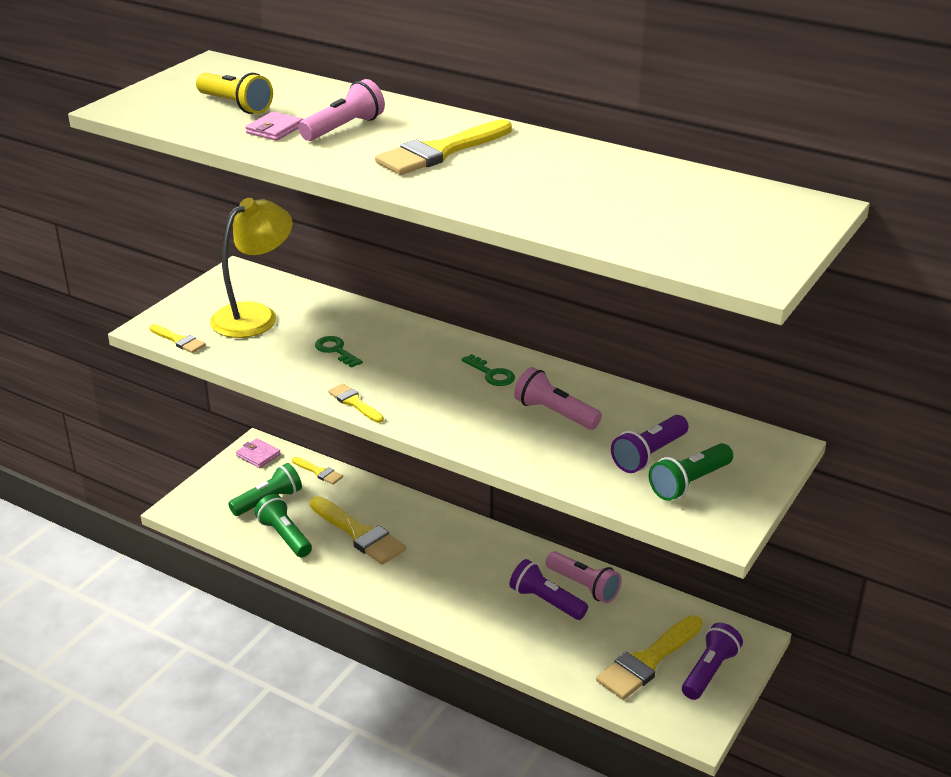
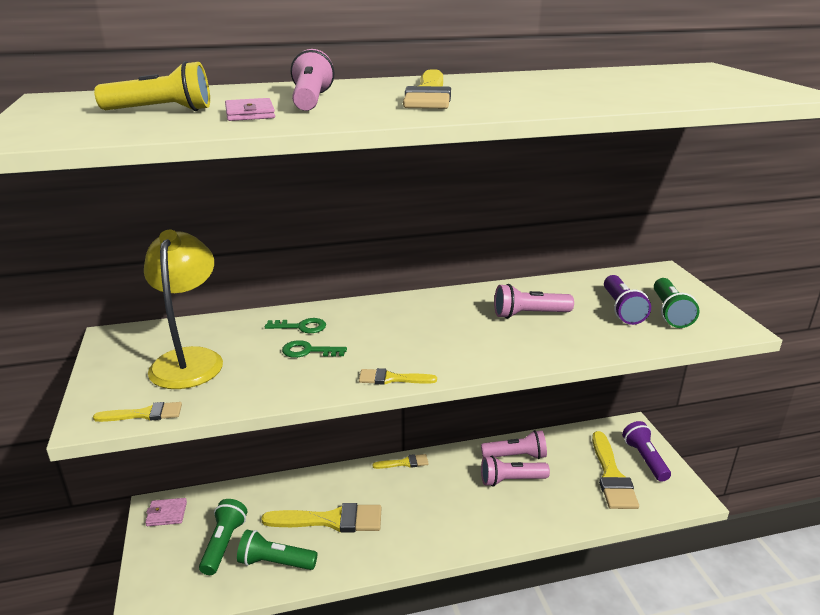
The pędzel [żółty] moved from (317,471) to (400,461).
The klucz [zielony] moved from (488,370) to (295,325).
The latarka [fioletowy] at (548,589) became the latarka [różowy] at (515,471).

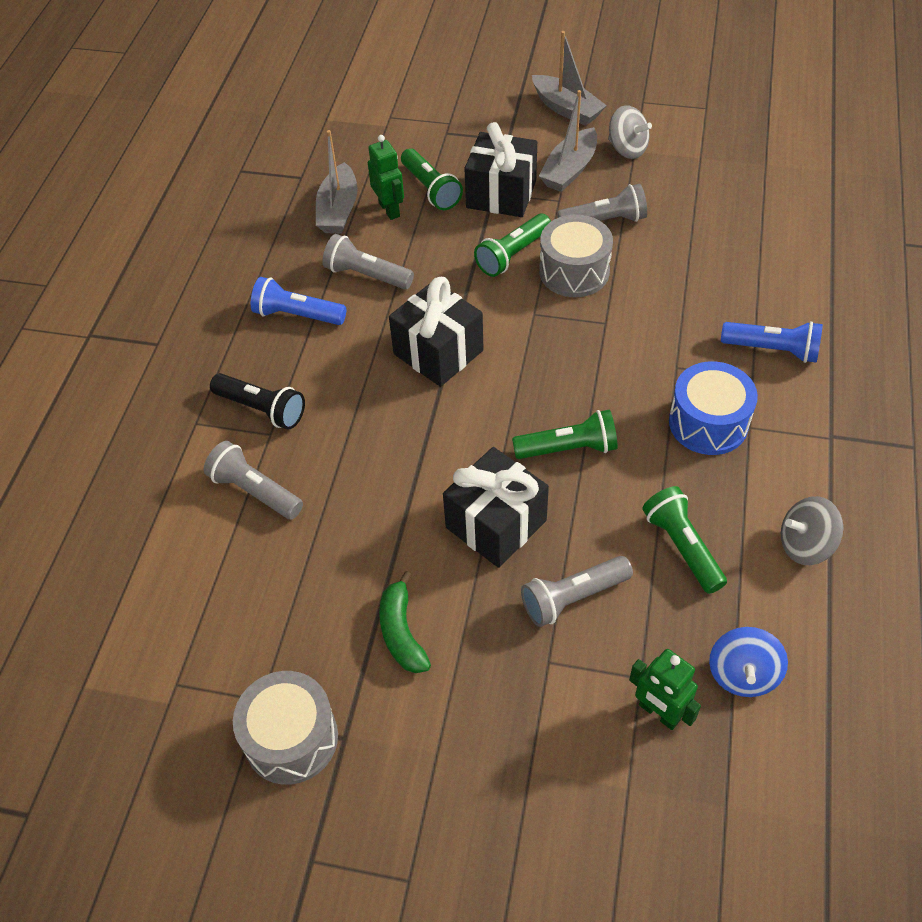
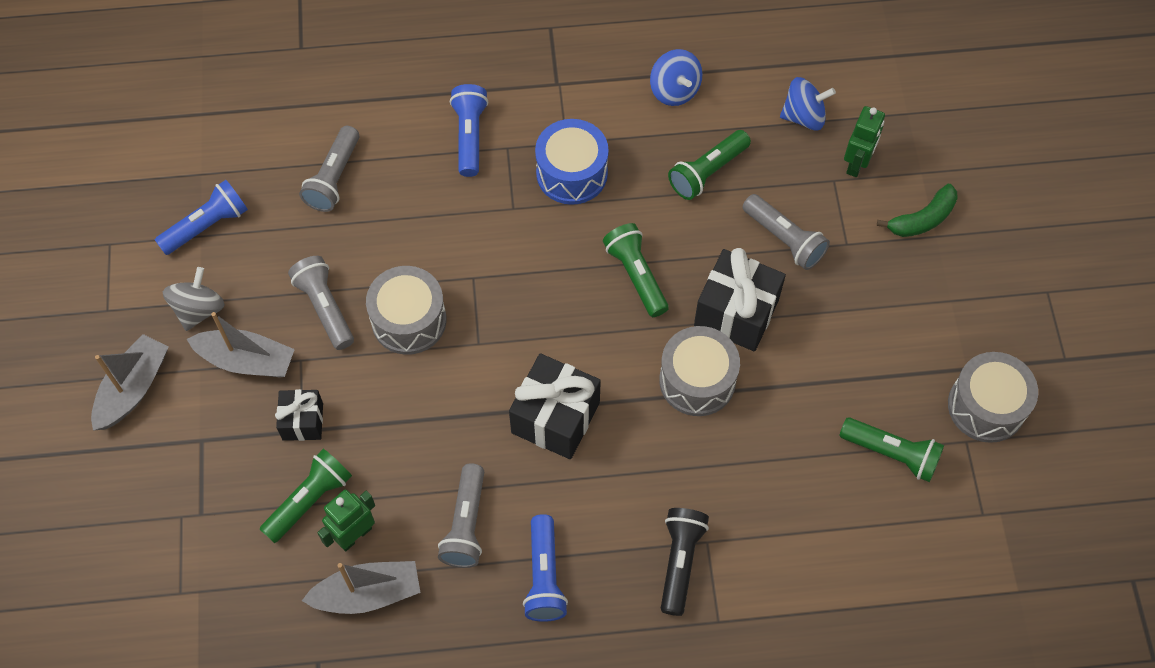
The latarka [niebieski] at (201,217) appeared.
The bęben [szary] at (699,371) appeared.
The latarka [szary] moved from (253,480) to (329,169).
The banan [zielony] moved from (405,622) to (917,210).
The latarka [zielony] moved from (512,245) to (891,449).
The bączek [szary] at (812,530) became the bączek [niebieski] at (676,77).
The prezent [czarny] at (500,169) changed to 0.58 times the size.

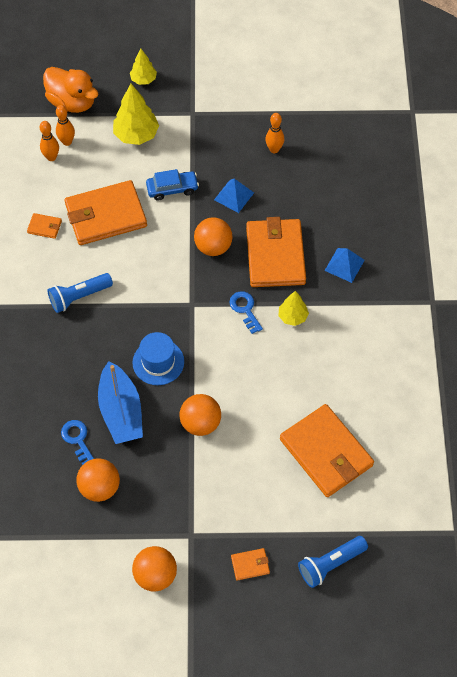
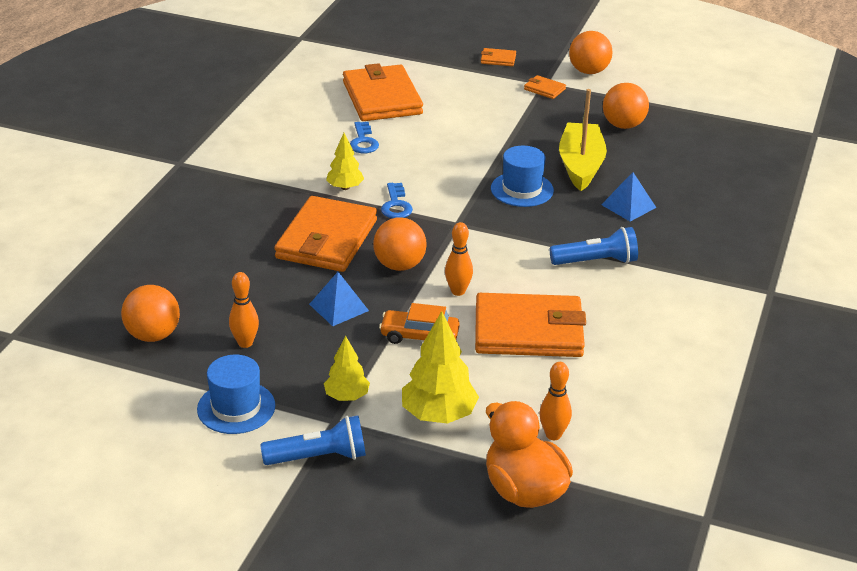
The kapelusz [niebieski] at (236,394) appeared.
The portfel [pomarańczowy] moved from (44,226) to (545,87).
The kręgiel [pomarańczowy] moved from (49,141) to (459,259).
The klucz [niebieski] moved from (77,442) to (364,137).
The drzewko [żółty] moved from (143,67) to (347,368).
The piłka [pomarańczowy] moved from (200,415) to (150,313).
The latarka [niebieski] moved from (333,562) to (313,440).
The piramida [niebieski] moved from (345,265) to (628,197).
The łódka [niebieski] at (120,402) became the łódka [żółty] at (583,140).
The samochód [niebieski] at (172,185) became the samochód [pomarańczowy] at (419,323).

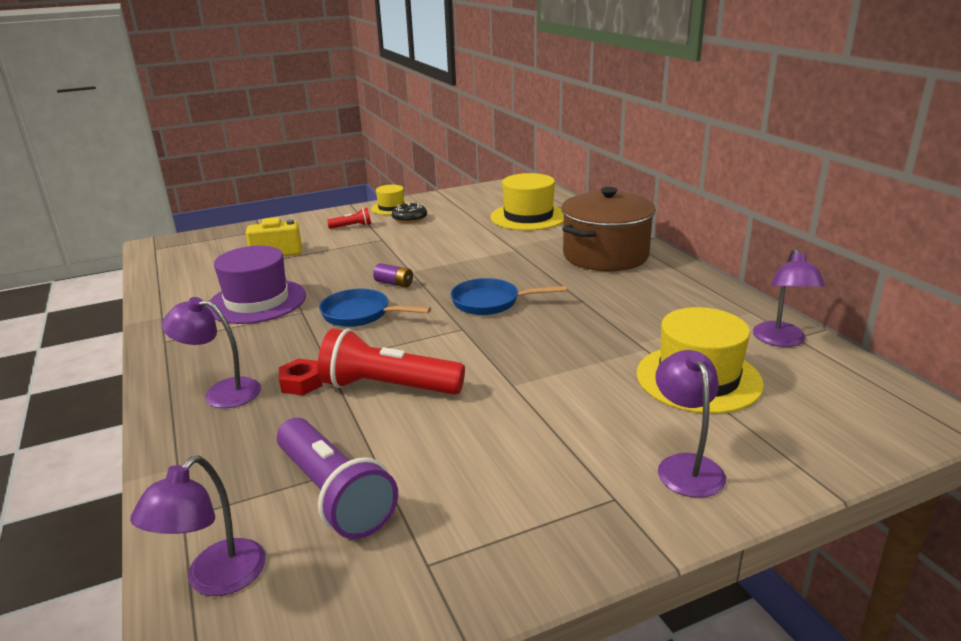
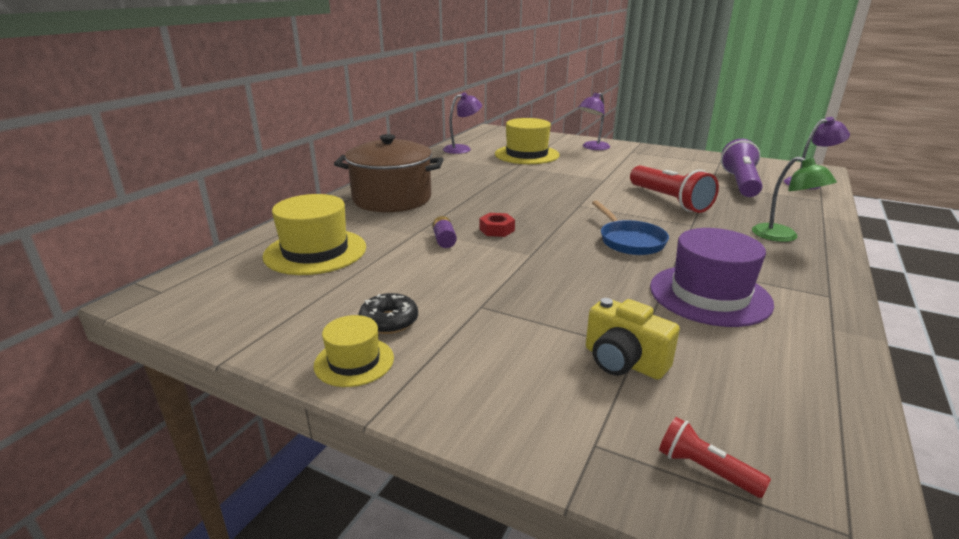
The patelnia [niebieski] at (508,296) disappeared.
The nakrętka [czerwony] moved from (301,377) to (497,225).
The latarka [czerwony] moved from (349,218) to (715,457).
The bateria [fioletowy] moved from (393,275) to (444,232).
The lampka [fioletowy] at (211,352) became the lampka [zielony] at (794,199).

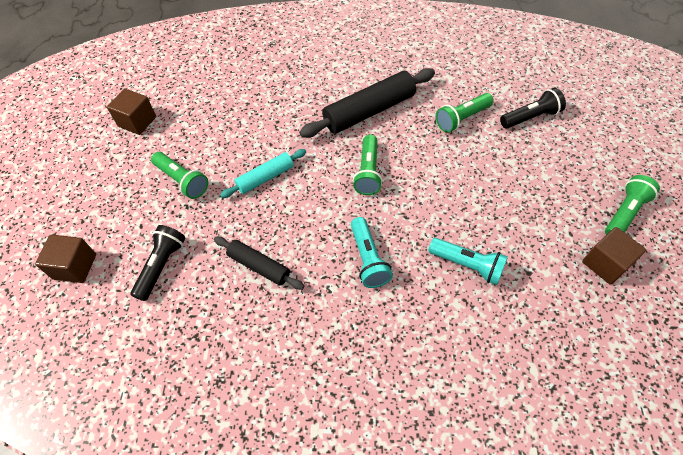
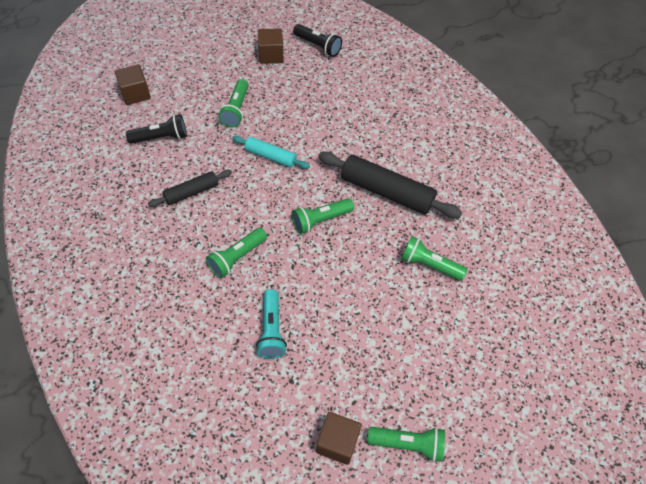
The latarka [czarny] moved from (533,108) to (317,40).
The latarka [turkusowy] at (372,252) became the latarka [zielony] at (236,253).
The wałek do ciasta [czarny] at (259,263) turned 60 degrees clockwise.

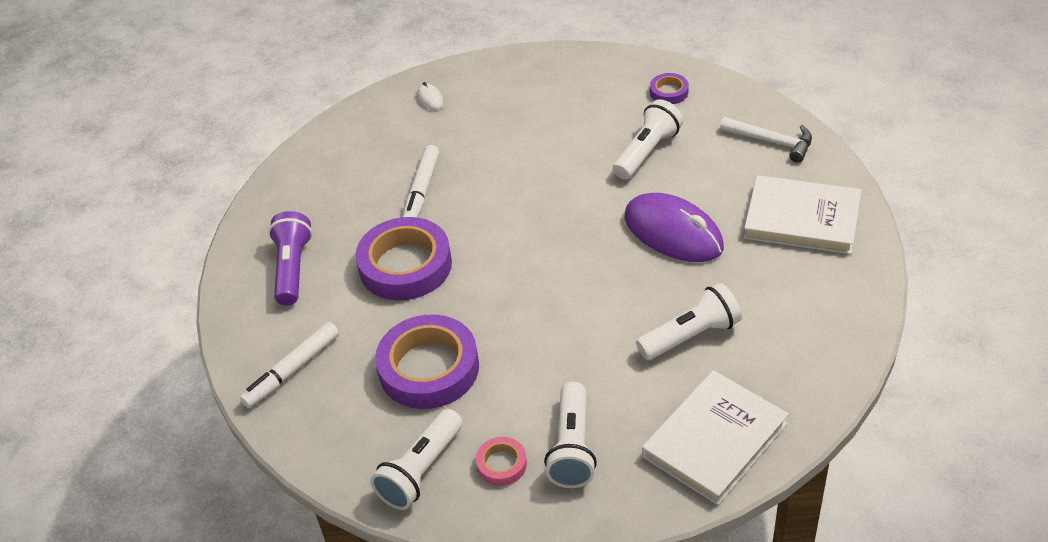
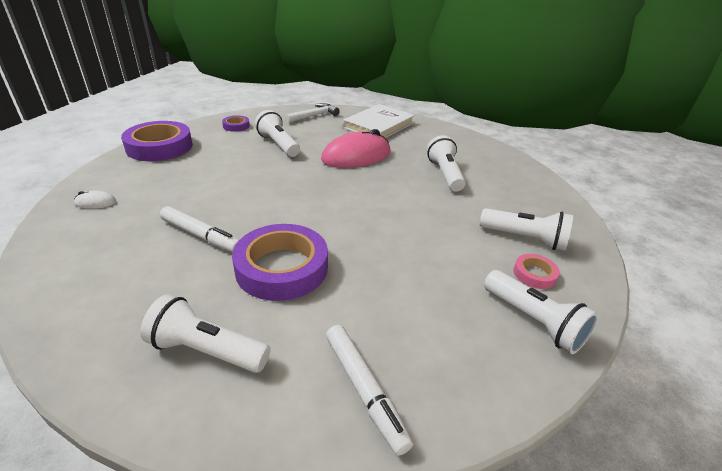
The książka [biały] at (715,437) disappeared.
The taśma klejąca [fioletowy] moved from (427,361) to (157,141).
The latarka [fioletowy] at (290,258) became the latarka [biały] at (205,334).
The myszka [fioletowy] at (674,227) became the myszka [różowy] at (356,148).

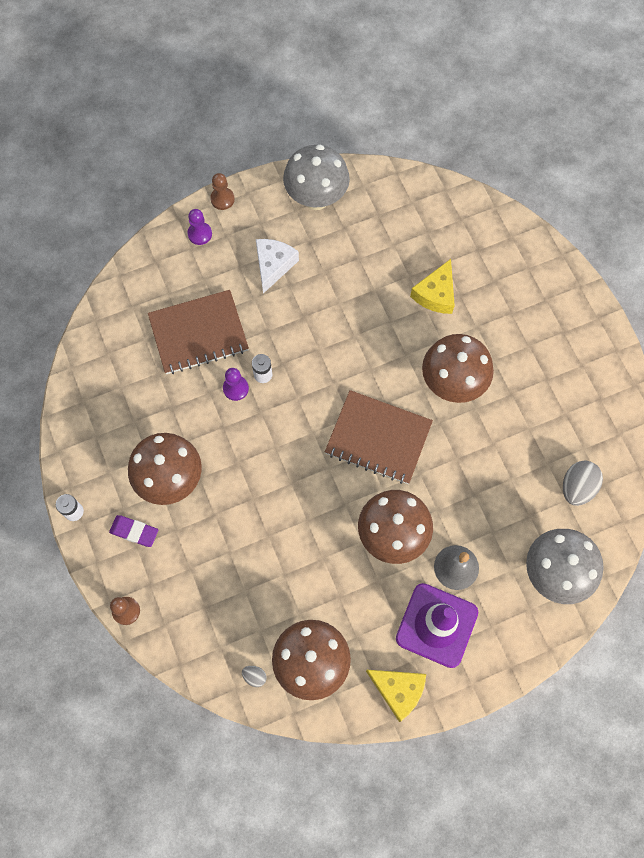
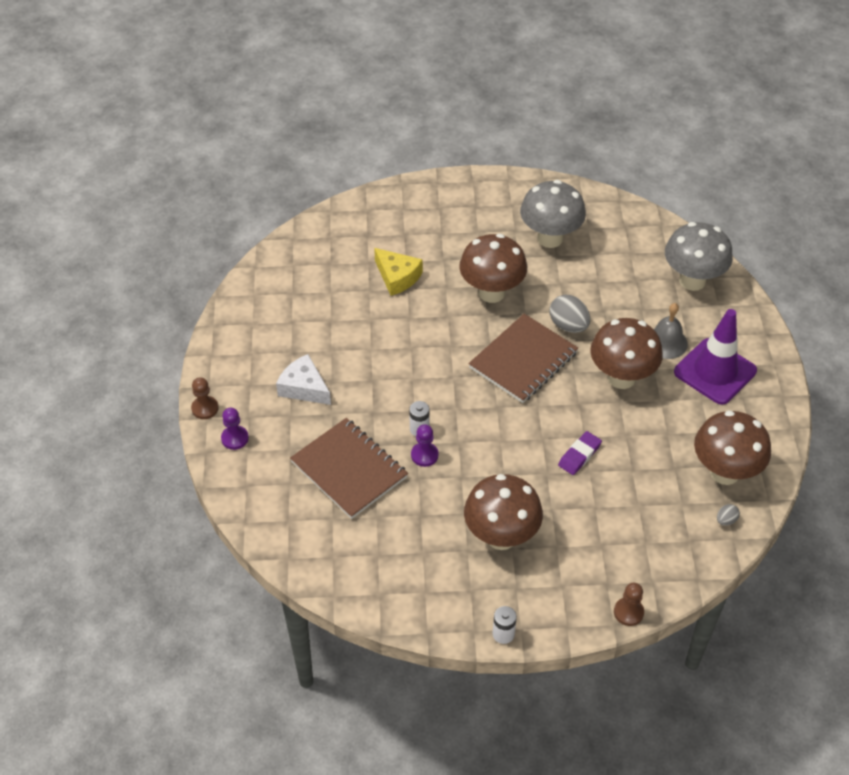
The ser [żółty] at (396,696) disappeared.
The gumka do mazania [fioletowy] moved from (133,531) to (580,453).
The grzyb [szary] moved from (316,177) to (553,214).
The jajko [szary] moved from (583,483) to (570,314).
The zeszyt [brązowy] at (198,332) turned 45 degrees counterclockwise.

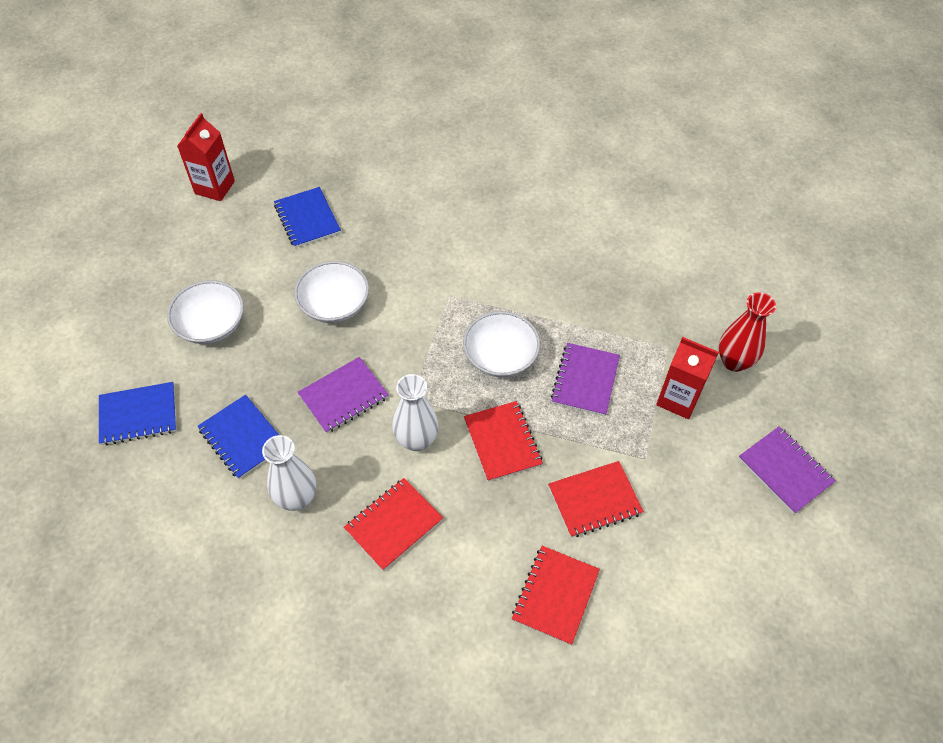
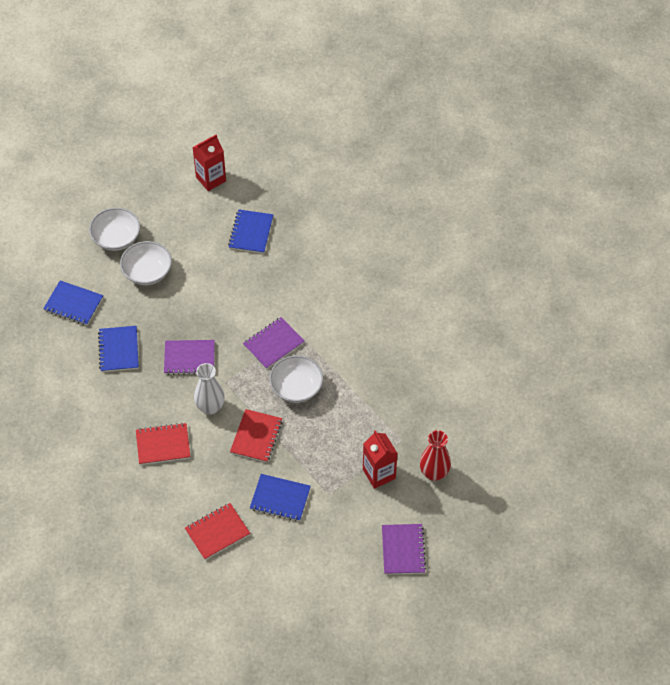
The wazon [biały] at (289,473) disappeared.
The miska [biały] moved from (331,292) to (114,229).
The zeszyt [fioletowy] moved from (585,379) to (274,343).
The zeszyt [czerwony] at (596,499) became the zeszyt [niebieski] at (280,497).

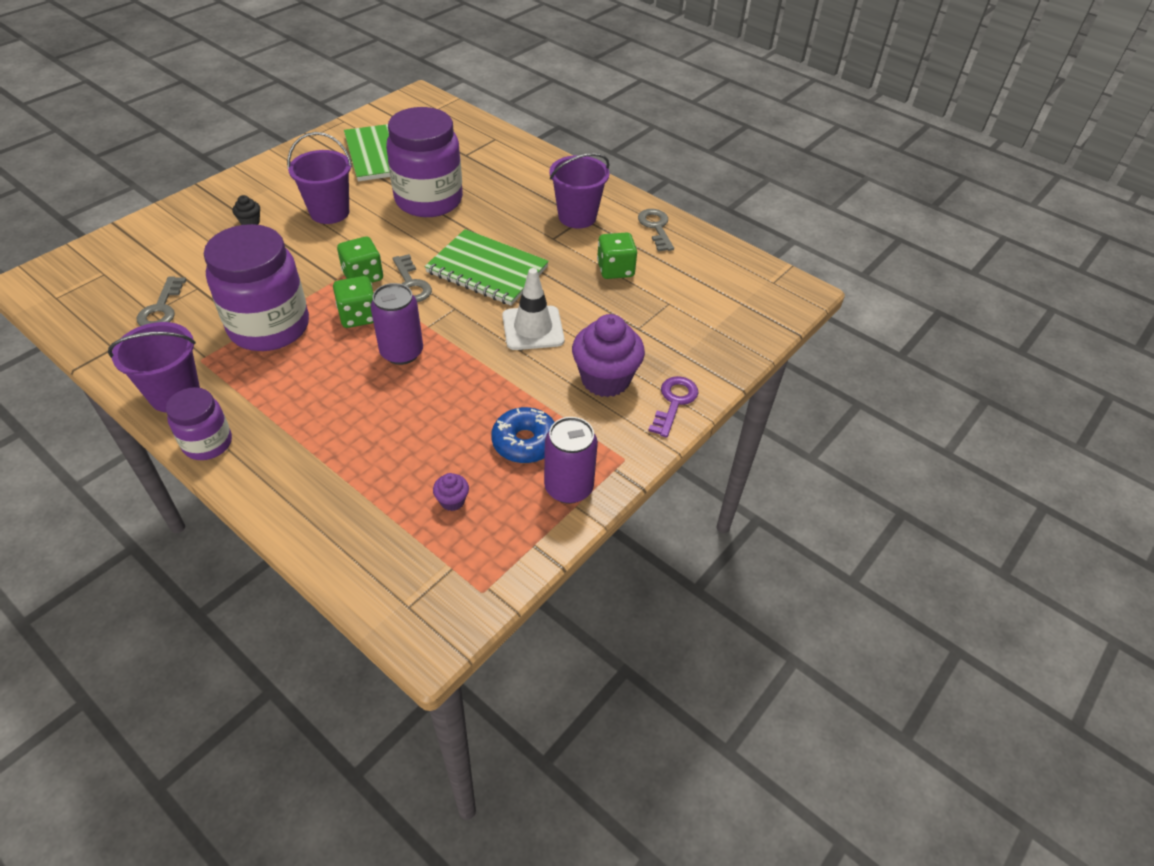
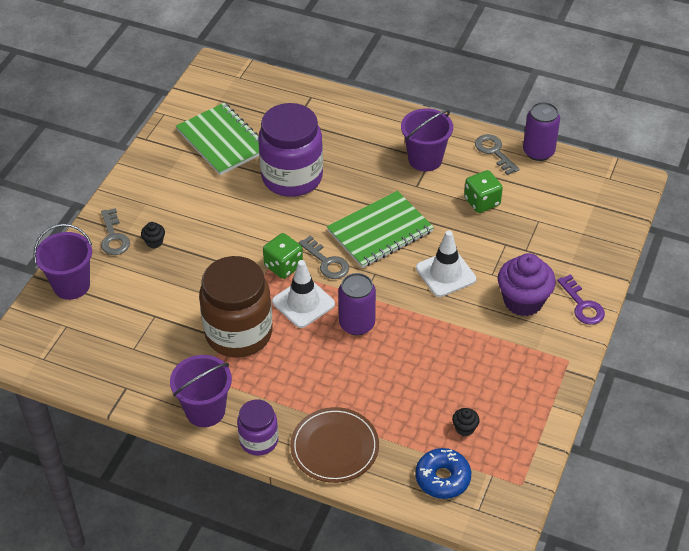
The talerz [brązowy] at (334,445) appeared.
The klucz [szary] moved from (161,301) to (115,231).
The wiadro [fioletowy] moved from (319,178) to (62,262).
The donut [niebieski] moved from (522,435) to (443,473).
The puszka [fioletowy] moved from (571,460) to (541,131).
The kostka do gry [zielony] at (353,302) was replaced by the pachołek [biały] at (303,294).
The słoik [fioletowy] at (256,287) became the słoik [brązowy] at (236,307).
The muffinka [fioletowy] at (451,492) became the muffinka [czarny] at (466,422).
The zeszyt [zielony] at (487,267) turned 45 degrees counterclockwise.
The klucz [fioletowy] at (673,407) turned 150 degrees clockwise.

